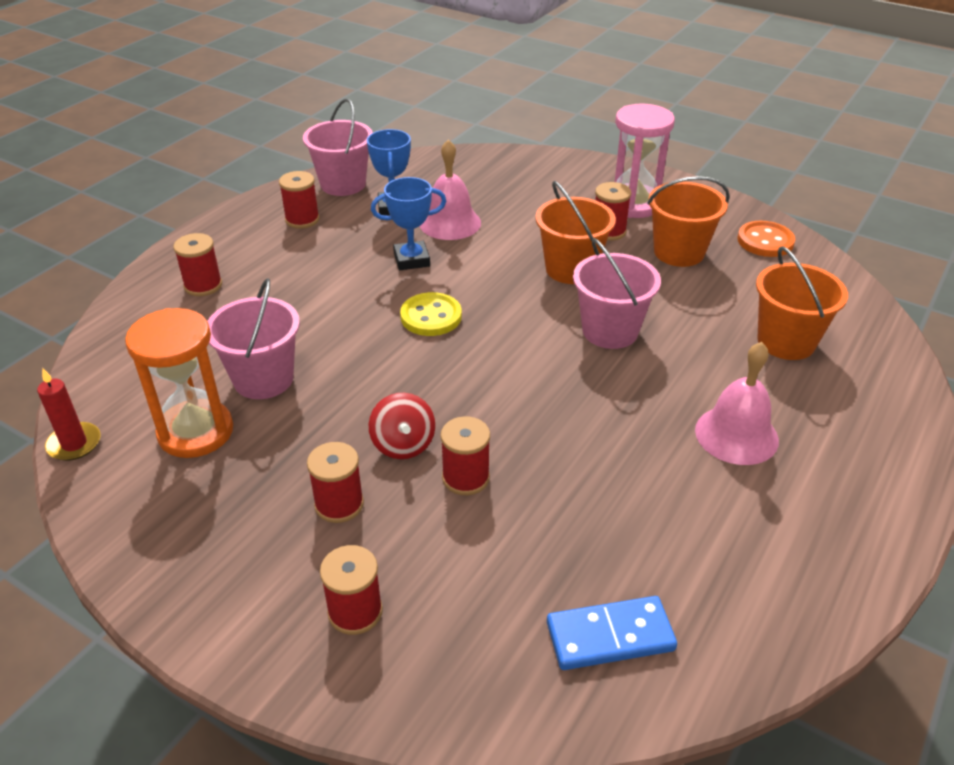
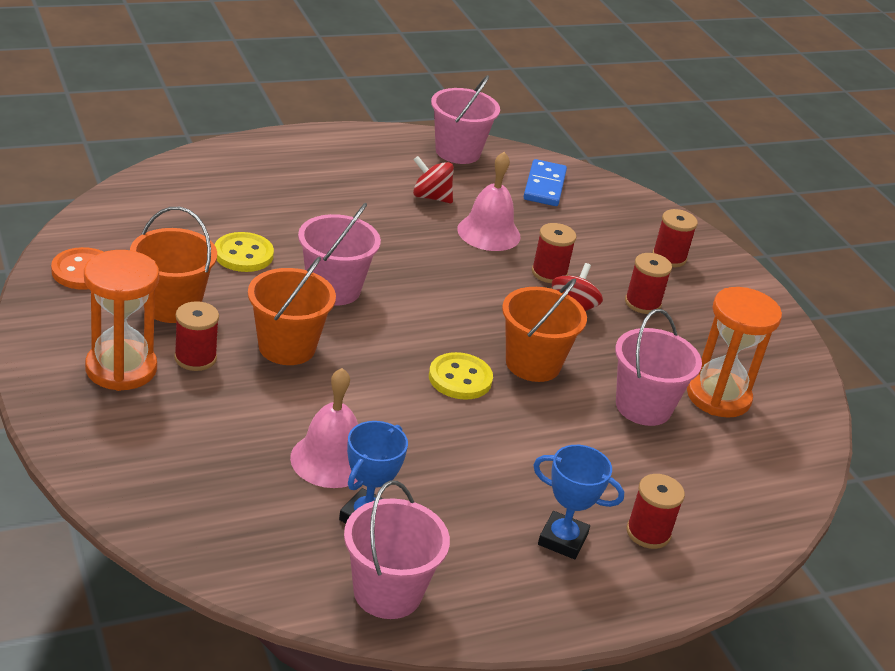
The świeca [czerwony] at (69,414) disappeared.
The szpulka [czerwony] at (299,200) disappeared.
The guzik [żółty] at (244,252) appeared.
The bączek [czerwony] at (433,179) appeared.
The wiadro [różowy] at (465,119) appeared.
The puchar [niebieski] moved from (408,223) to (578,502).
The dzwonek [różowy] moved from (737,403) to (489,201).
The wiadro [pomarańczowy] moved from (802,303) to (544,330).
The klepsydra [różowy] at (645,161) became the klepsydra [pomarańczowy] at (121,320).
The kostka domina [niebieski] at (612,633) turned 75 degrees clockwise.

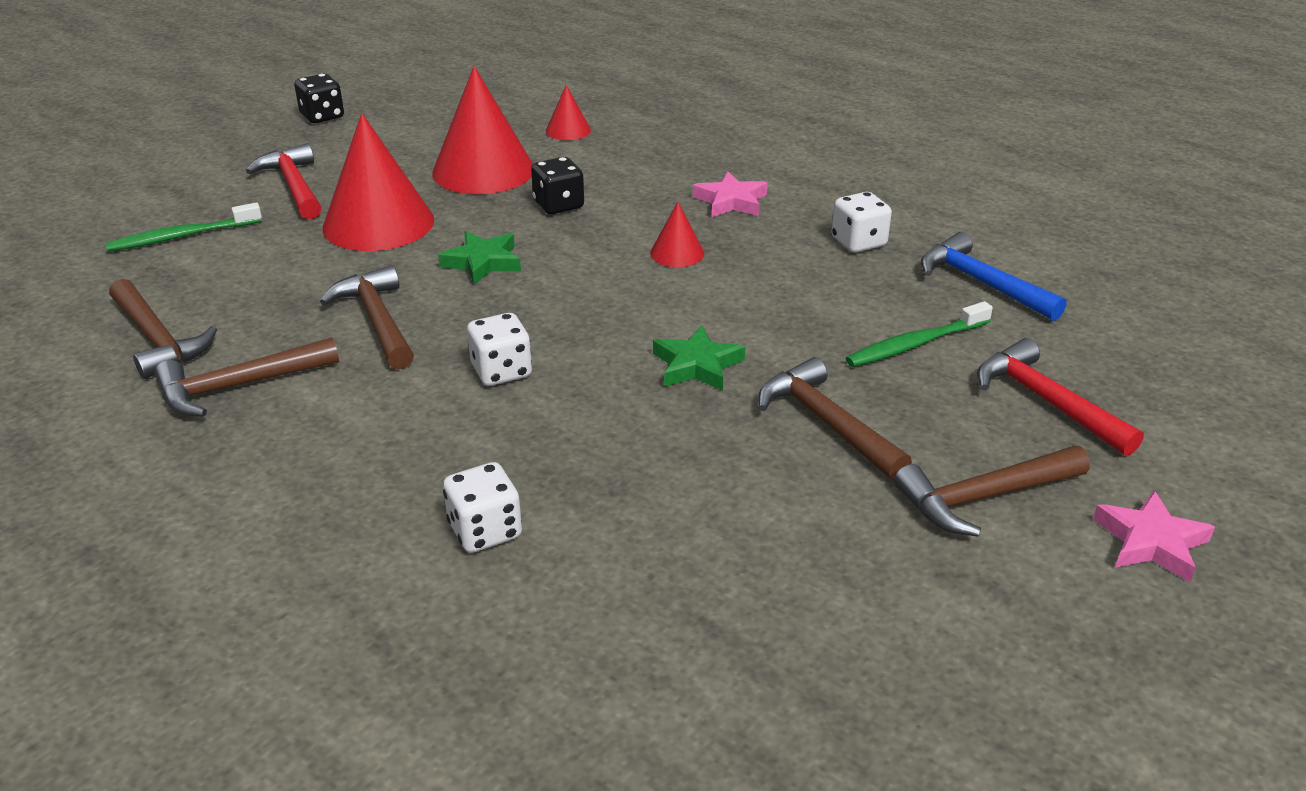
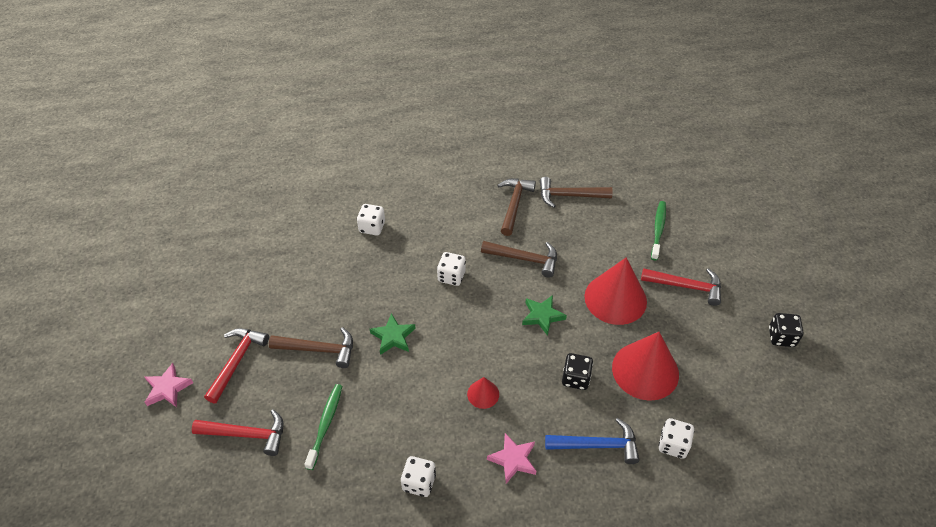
The młotek [niebieski] moved from (994,276) to (592,441).
The stożek [czerwony] at (568,112) was replaced by the kostka do gry [biały] at (676,438).
The młotek [brązowy] at (992,491) became the młotek [czerwony] at (236,365).

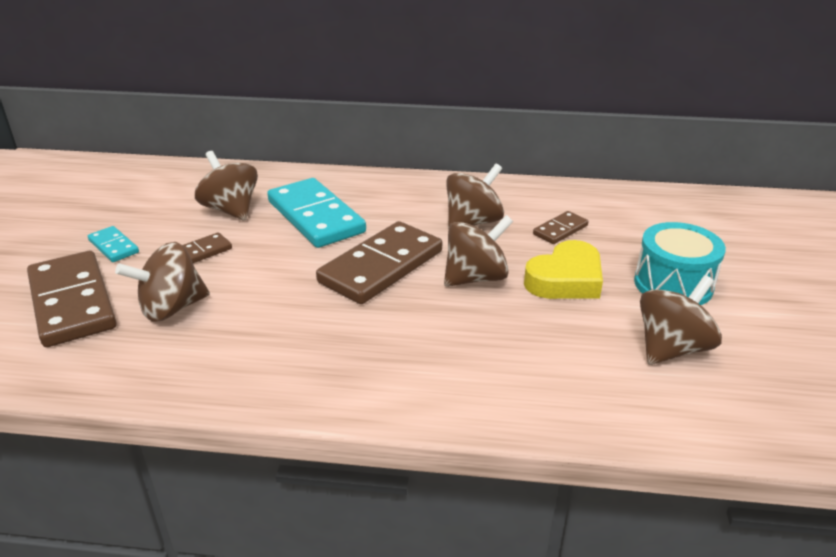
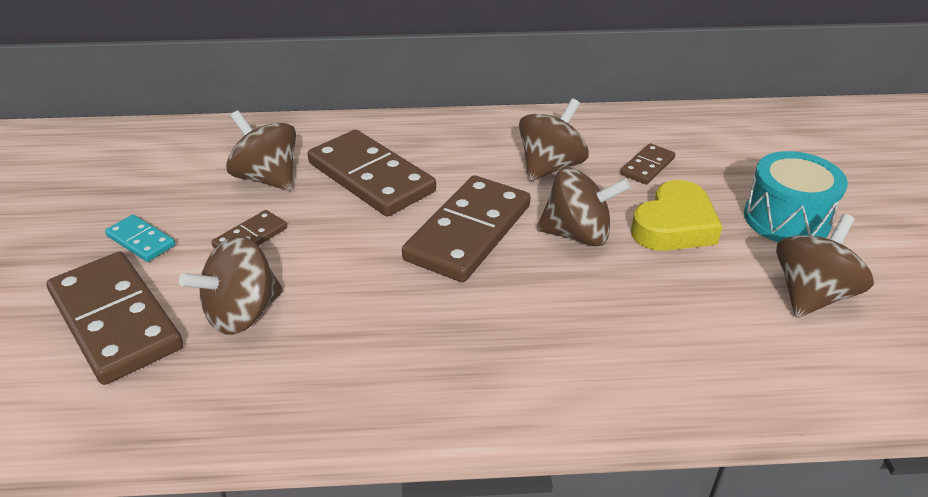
The kostka domina [turkusowy] at (316,213) became the kostka domina [brązowy] at (372,173).
The bączek [brązowy] at (478,251) turned 45 degrees clockwise.

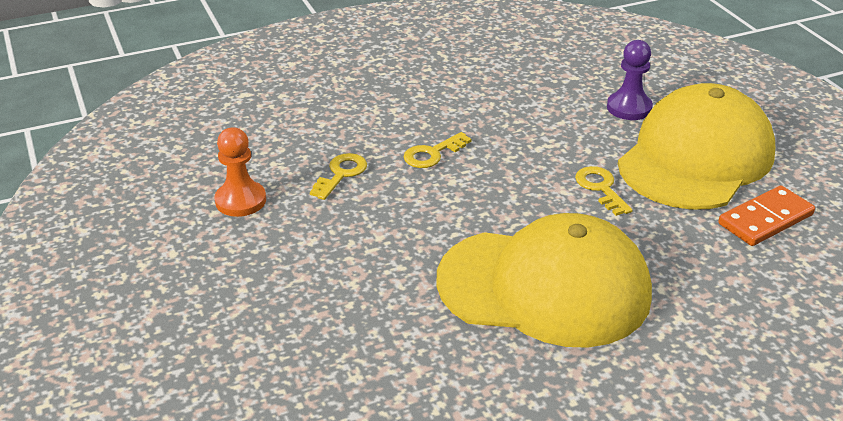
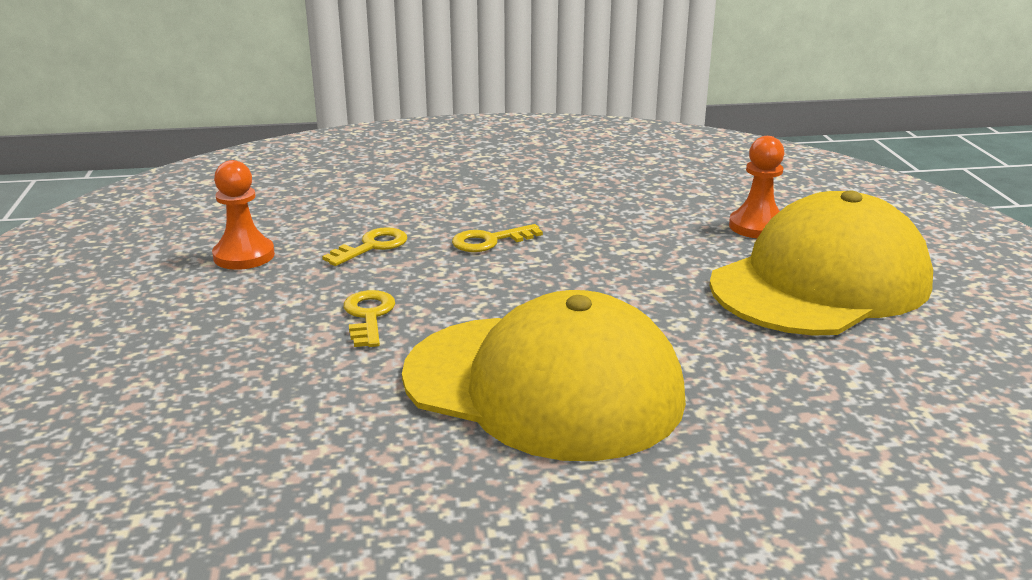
The kostka domina [pomarańczowy] at (766,215) disappeared.
The klucz [żółty] moved from (603,191) to (369,318).
The pionek [fioletowy] at (630,80) became the pionek [pomarańczowy] at (756,187).

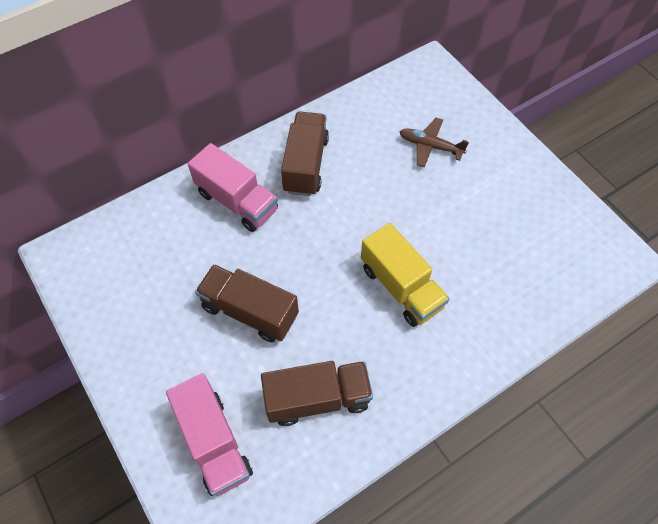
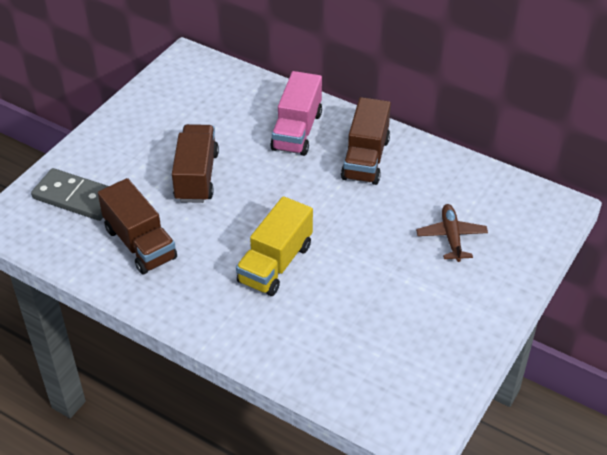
The ciężarówka [różowy] at (209,434) was replaced by the kostka domina [szary] at (70,194).
The ciężarówka [brązowy] at (305,154) turned 120 degrees clockwise.

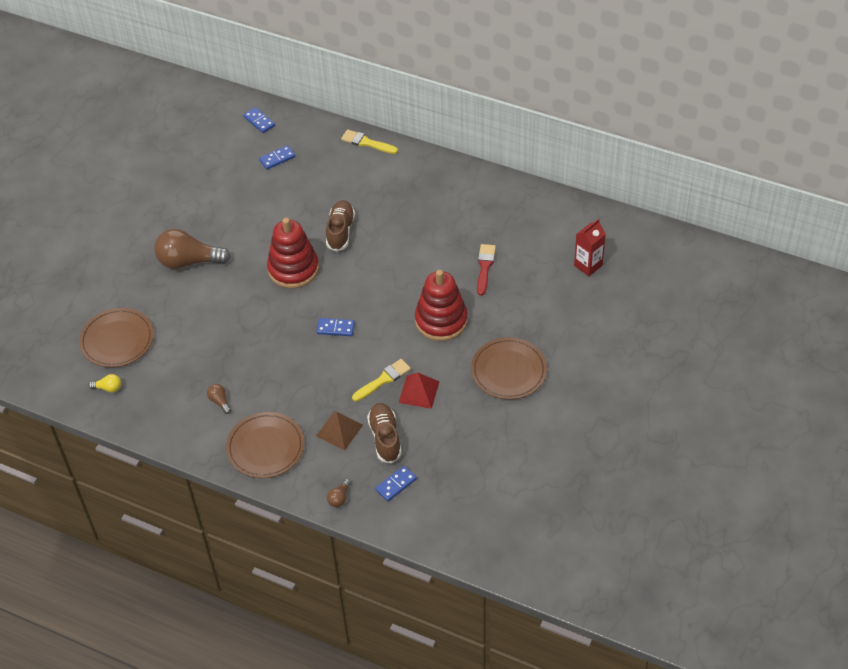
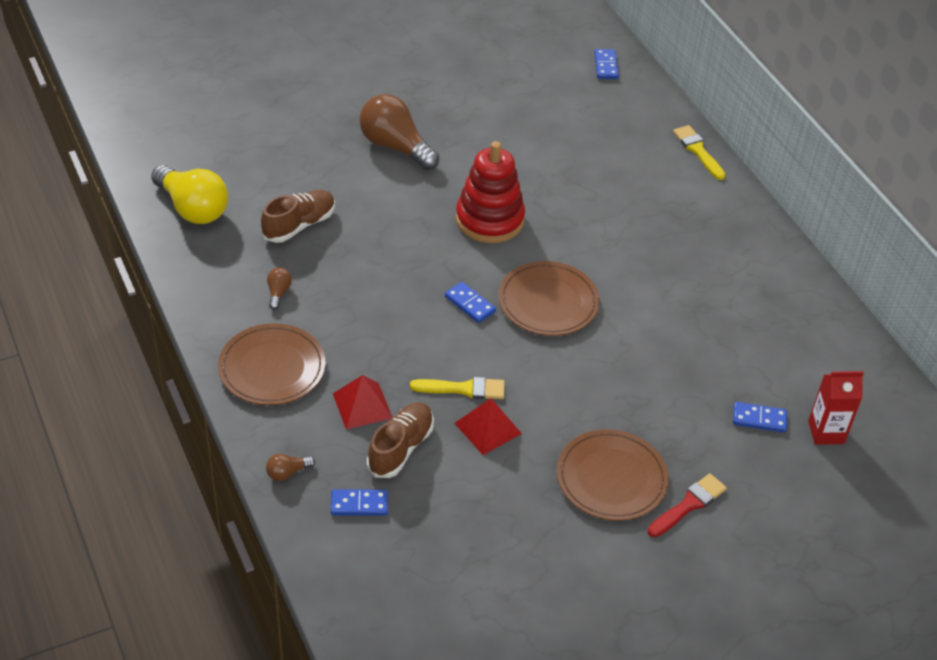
The zabawka nakładanka [czerwony] at (441,305) disappeared.
The talerz [brązowy] moved from (116,338) to (549,298).
The kostka domina [niebieski] moved from (277,157) to (760,417).
The but [brązowy] moved from (340,226) to (298,216).
The pędzel [czerwony] moved from (486,269) to (687,505).
The piramida [brązowy] at (339,430) became the piramida [czerwony] at (363,402).
The żarówka [żółty] at (104,383) changed to 2.31 times the size.

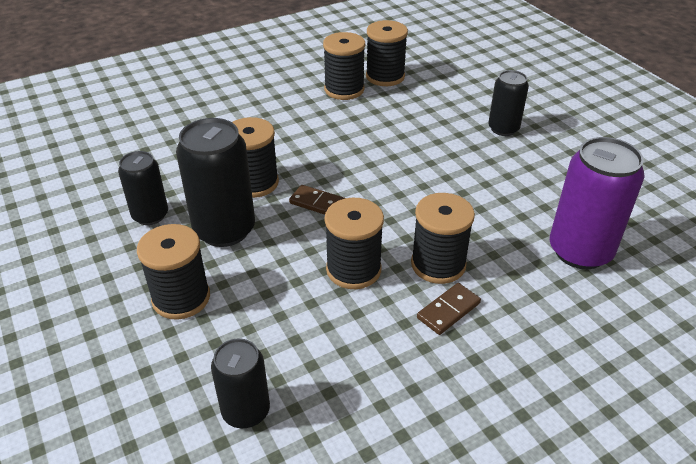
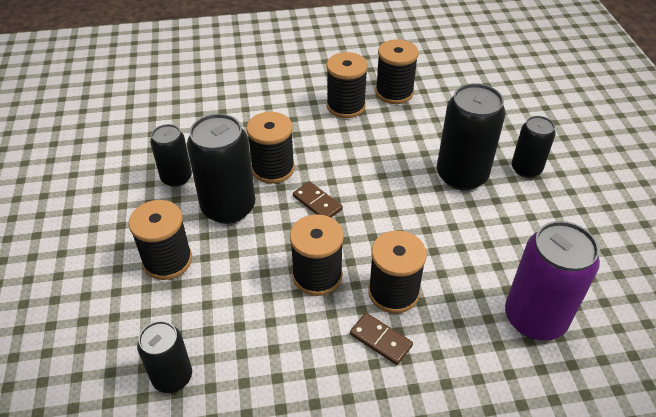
The puszka [czarny] at (471,136) appeared.
The szpulka [czarny] moved from (387,53) to (347,85).
The kostka domina [brązowy] at (449,309) turned 60 degrees clockwise.

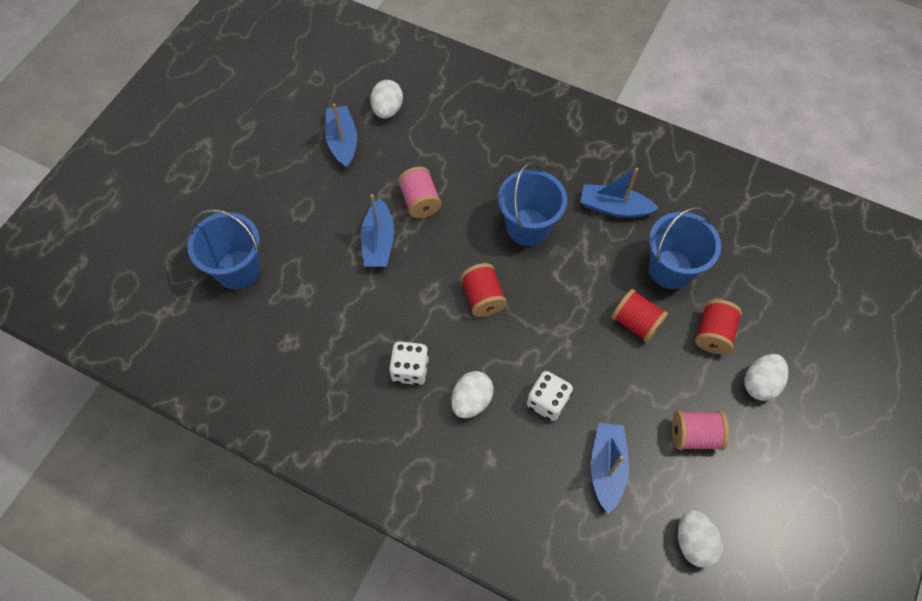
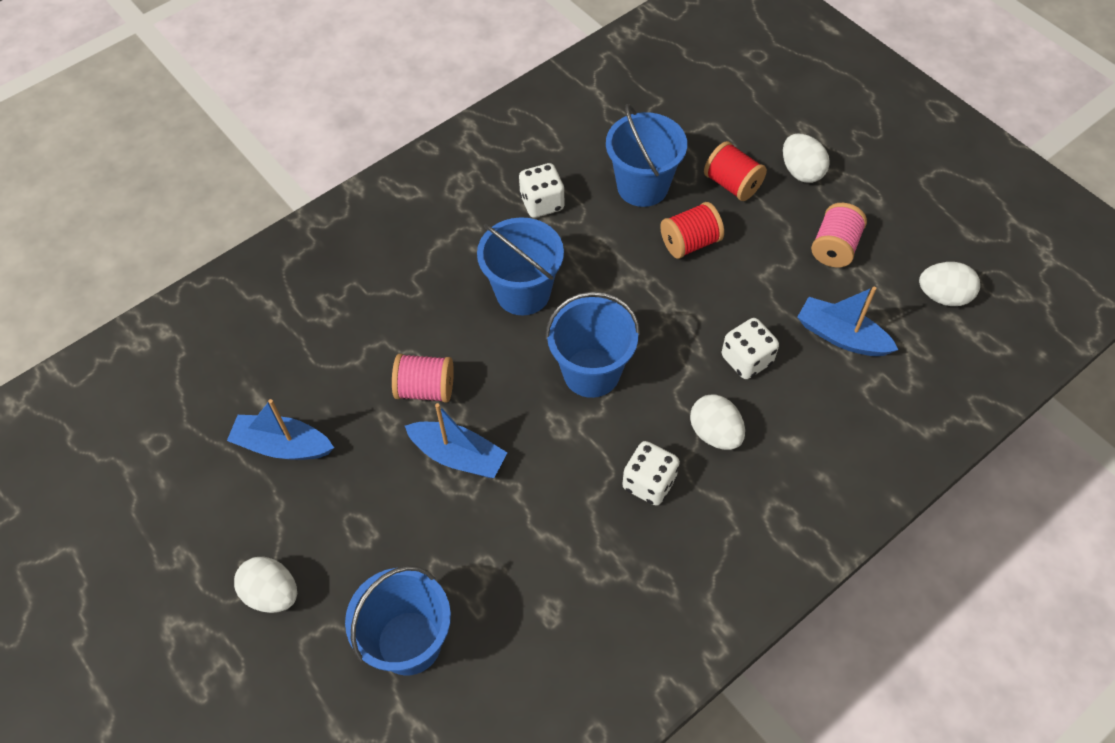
The jajko [biały] moved from (386,99) to (265,585).
The szpulka [czerwony] at (483,290) was replaced by the wiadro [niebieski] at (592,344).
The łódka [niebieski] at (619,193) was replaced by the kostka do gry [biały] at (542,190).

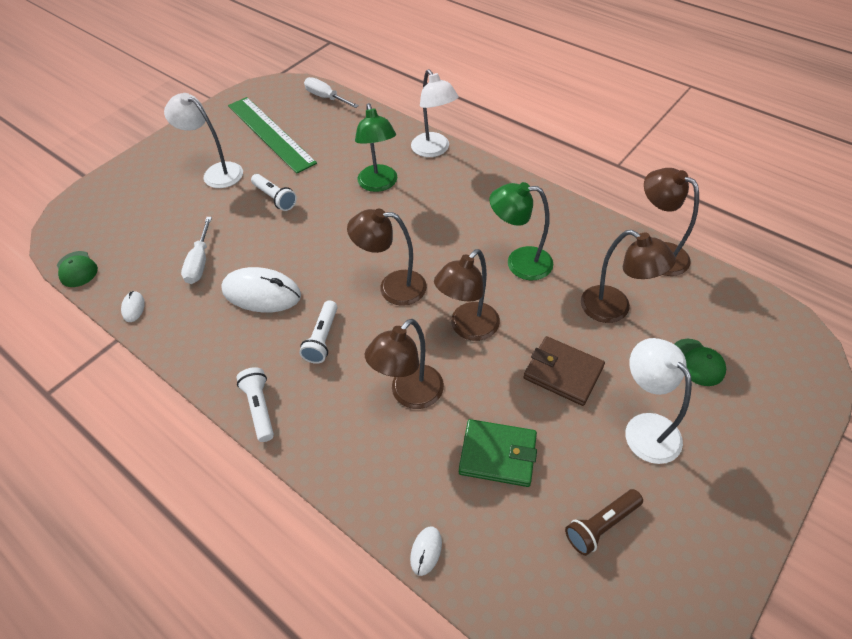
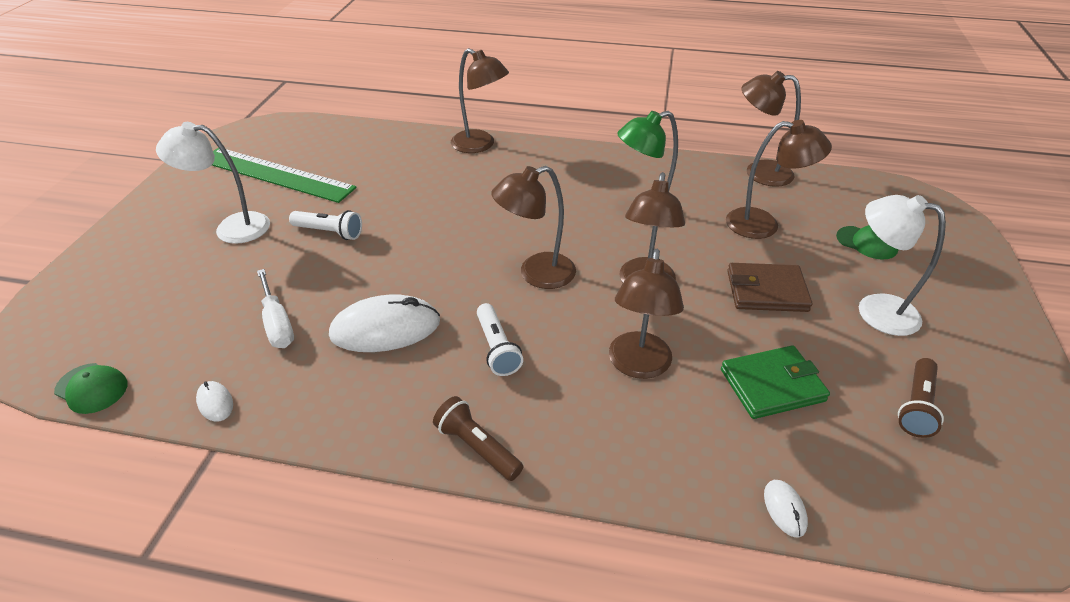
The śrubokręt [biały] at (331,92) disappeared.
The lampka [zielony] at (376,147) disappeared.
The latarka [biały] at (255,404) became the latarka [brązowy] at (478,438).
The lampka [biały] at (435,113) became the lampka [brązowy] at (480,100).

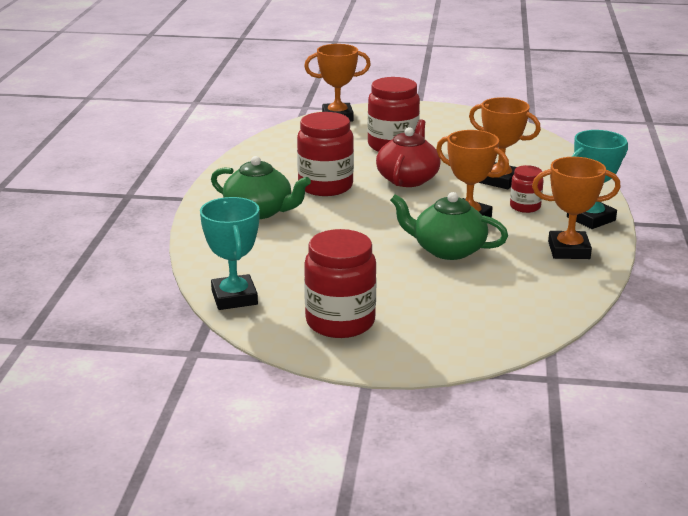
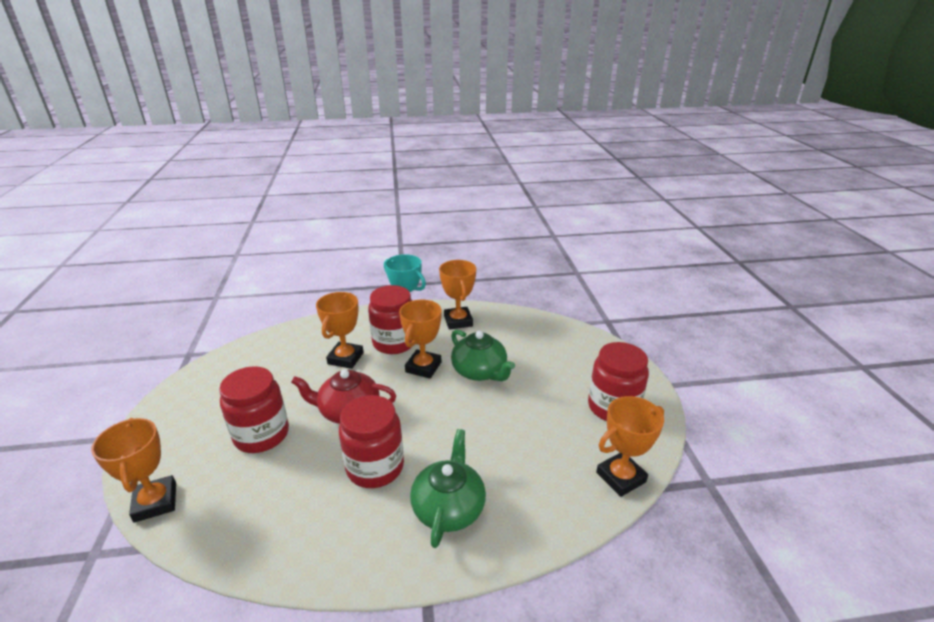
The puchar [turkusowy] at (229,253) became the puchar [pomarańczowy] at (630,446).
The imbryk [zielony] at (449,226) turned 45 degrees counterclockwise.
The słoik [czerwony] at (526,189) changed to 1.85 times the size.

